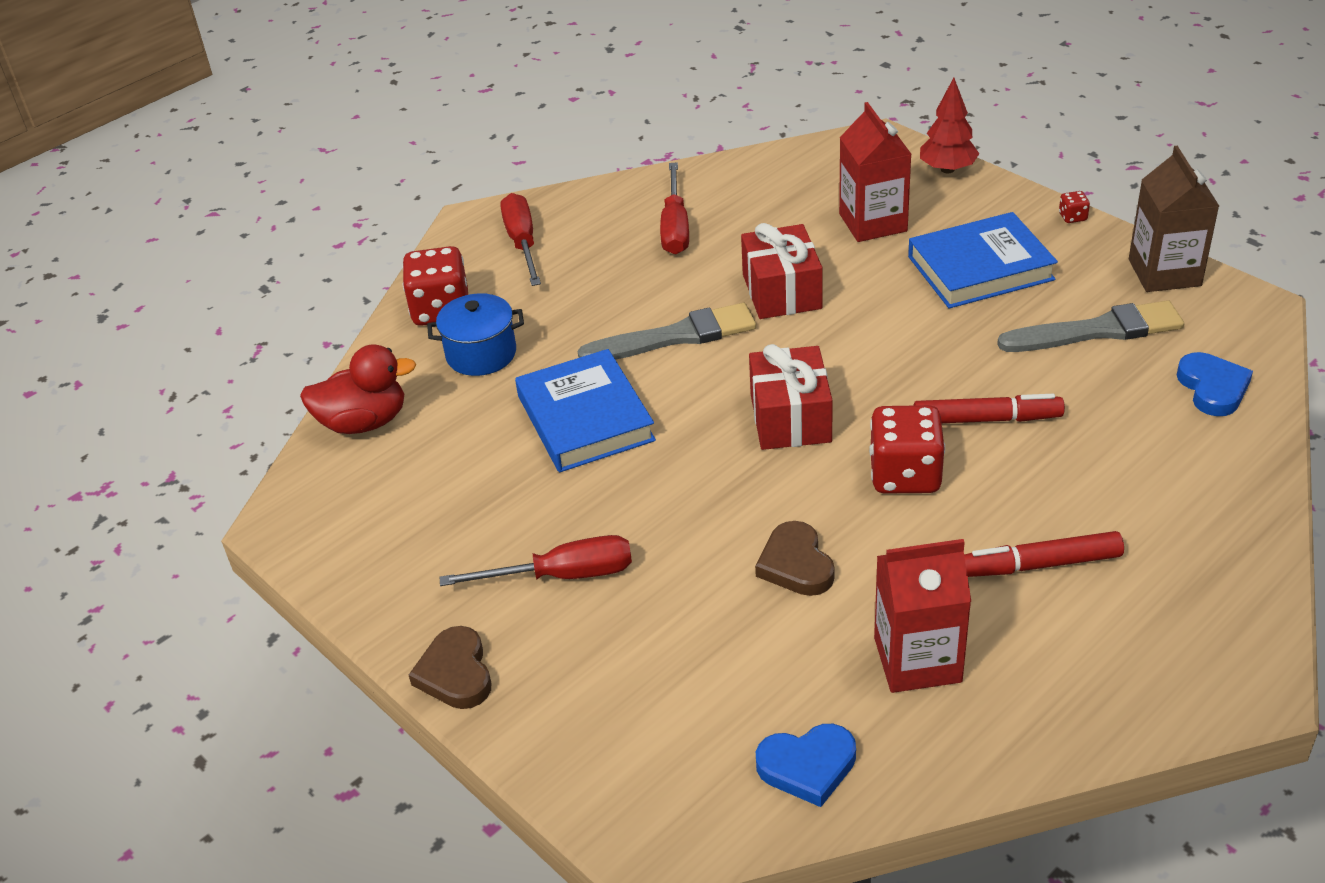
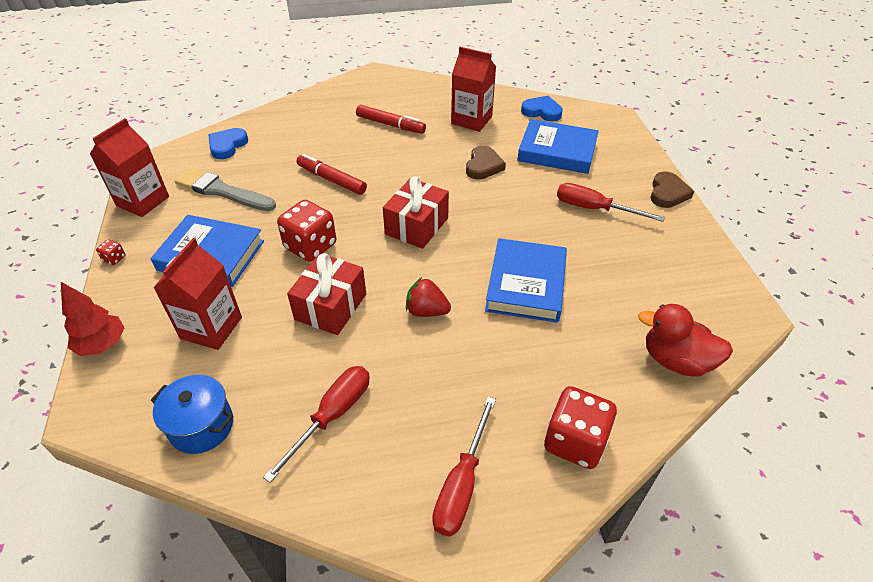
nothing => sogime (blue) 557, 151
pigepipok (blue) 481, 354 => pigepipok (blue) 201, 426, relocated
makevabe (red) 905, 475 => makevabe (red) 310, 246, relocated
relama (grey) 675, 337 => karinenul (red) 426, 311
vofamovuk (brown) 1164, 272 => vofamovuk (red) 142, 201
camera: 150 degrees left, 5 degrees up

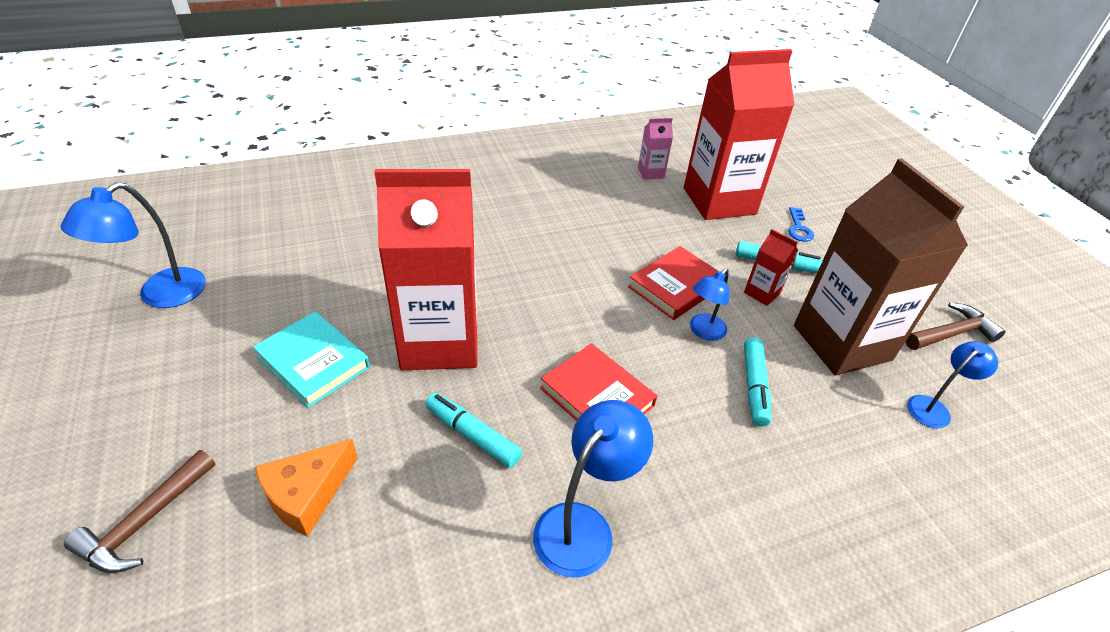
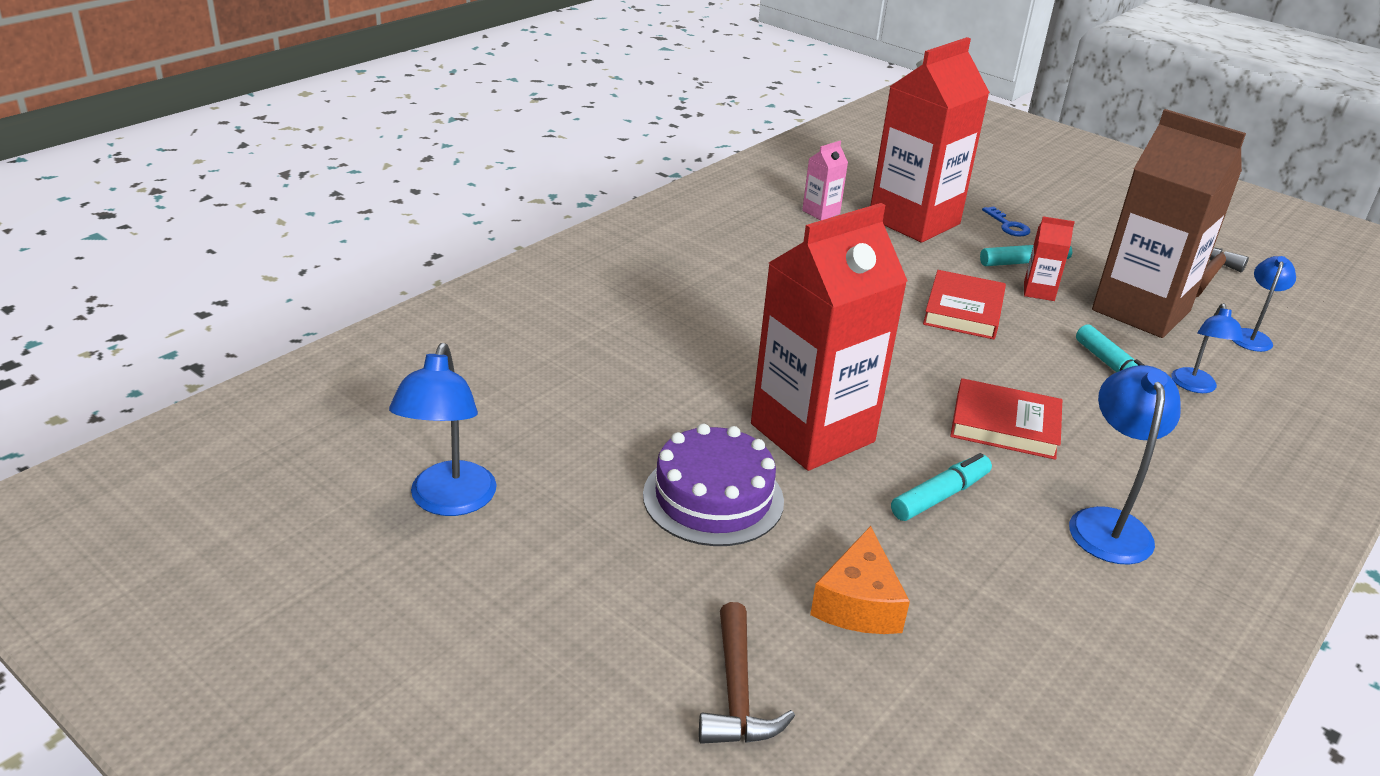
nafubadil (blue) 703, 332 => nafubadil (blue) 1195, 386, relocated
sogime (turquoise) 313, 362 => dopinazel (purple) 713, 498
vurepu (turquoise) 472, 435 => vurepu (turquoise) 940, 496, 135 degrees clockwise
camera: 30 degrees left, 10 degrees down

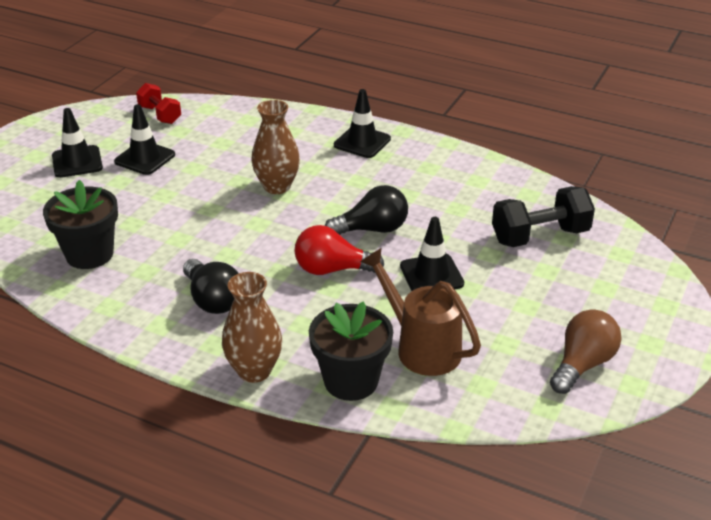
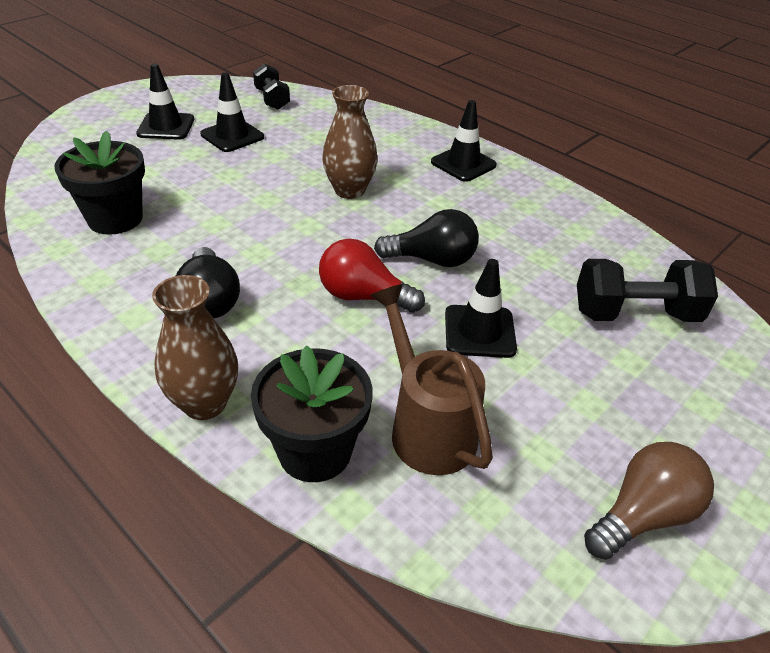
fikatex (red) 160, 115 => fikatex (black) 272, 99
camera: 15 degrees right, 5 degrees up

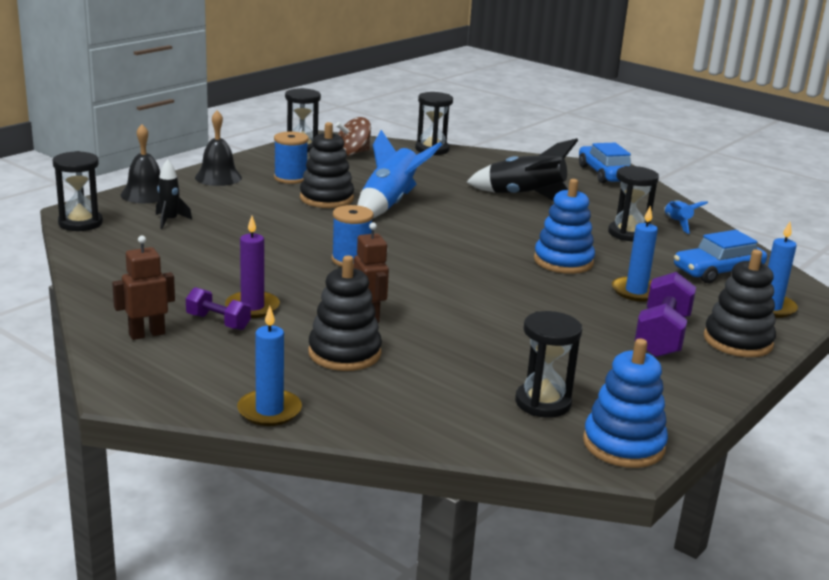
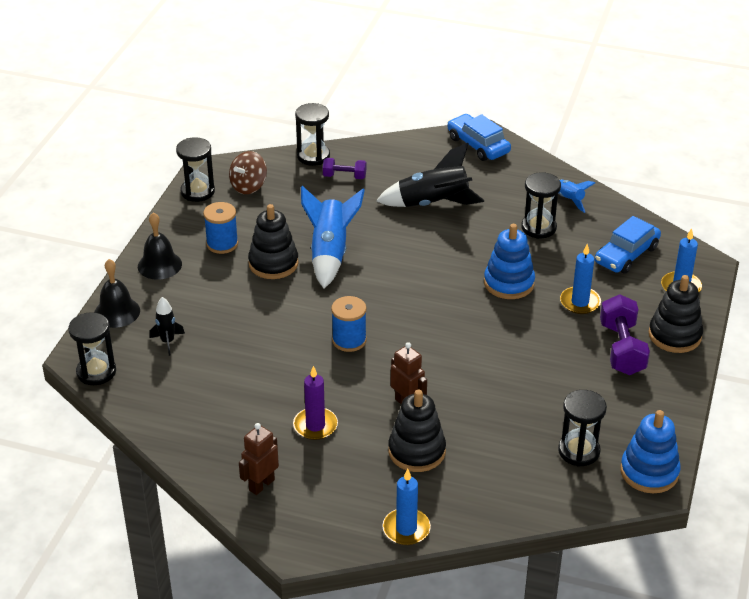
fikatex (purple) 218, 322 => fikatex (purple) 344, 176, relocated
camera: 20 degrees left, 15 degrees up

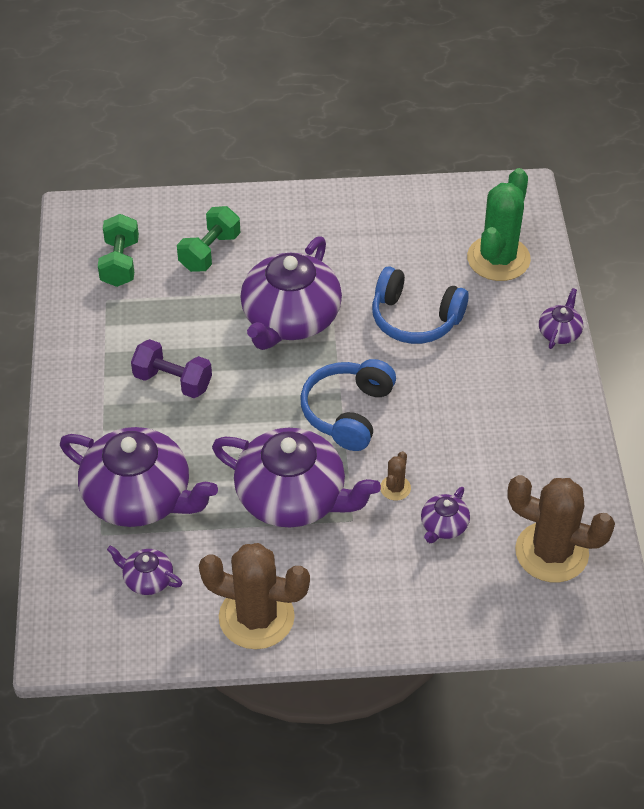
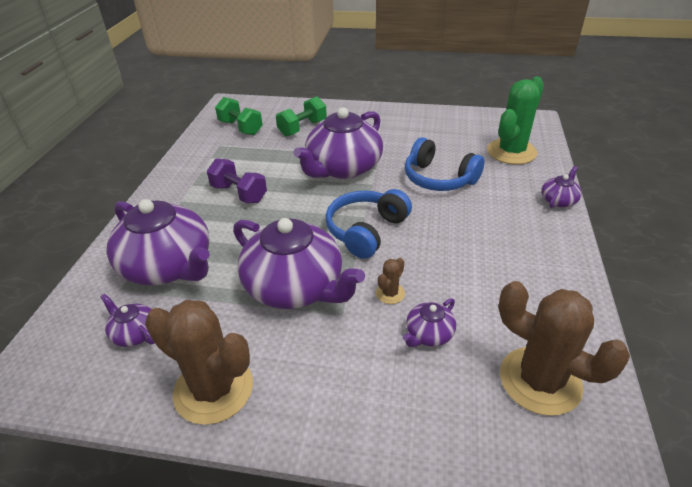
fikatex (green) 120, 263 => fikatex (green) 240, 128, 60 degrees counterclockwise
camera: 15 degrees right, 10 degrees down

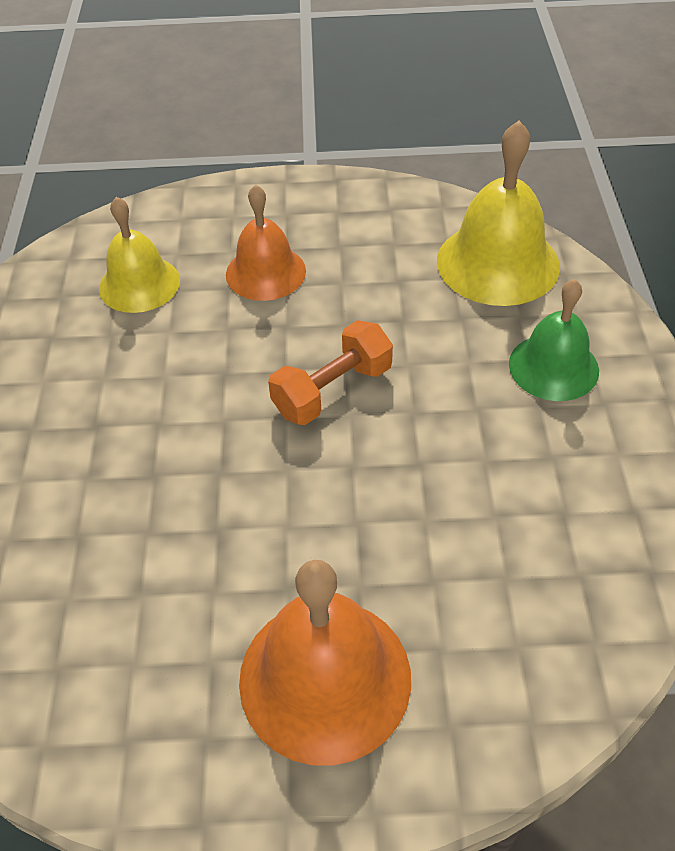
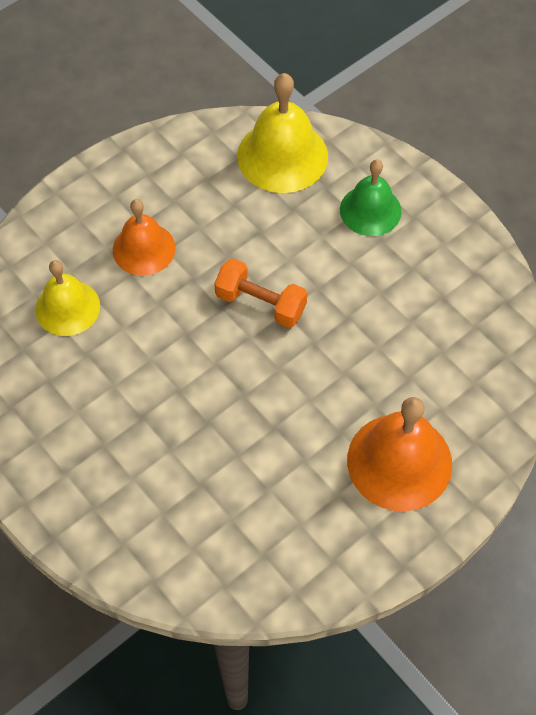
fikatex (orange) 332, 390 => fikatex (orange) 260, 303, 75 degrees counterclockwise
camera: 40 degrees left, 10 degrees up

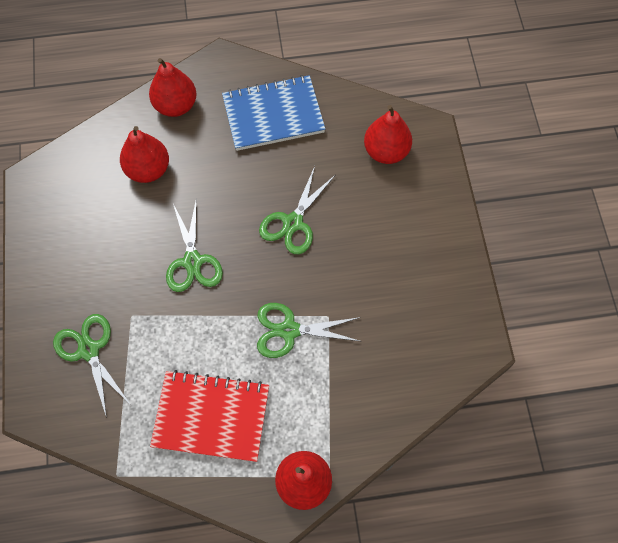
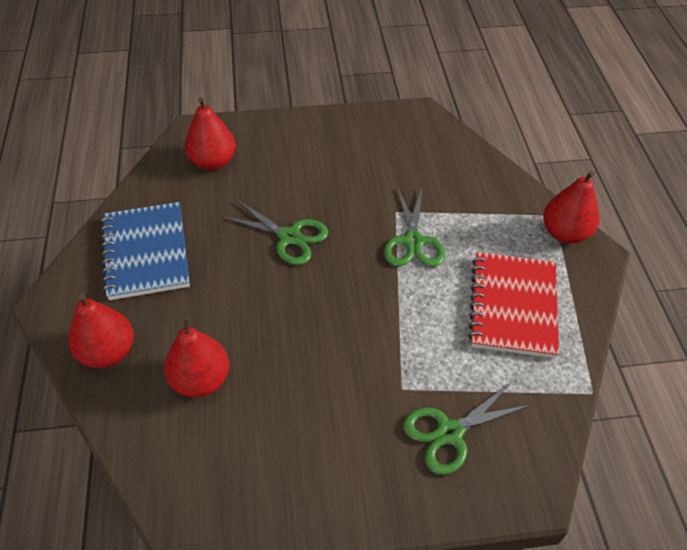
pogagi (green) 192, 261 => nothing
camera: 90 degrees left, 15 degrees down

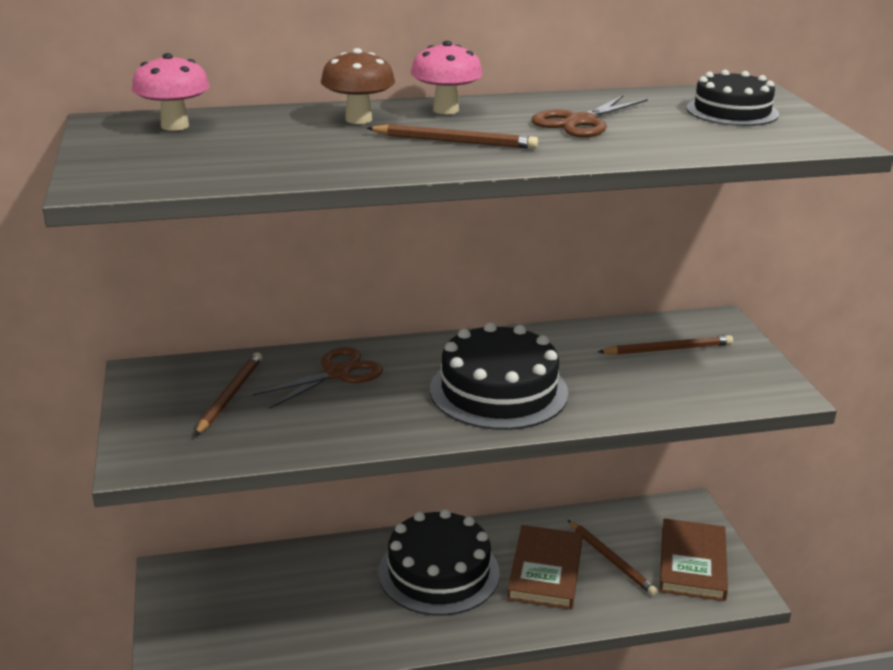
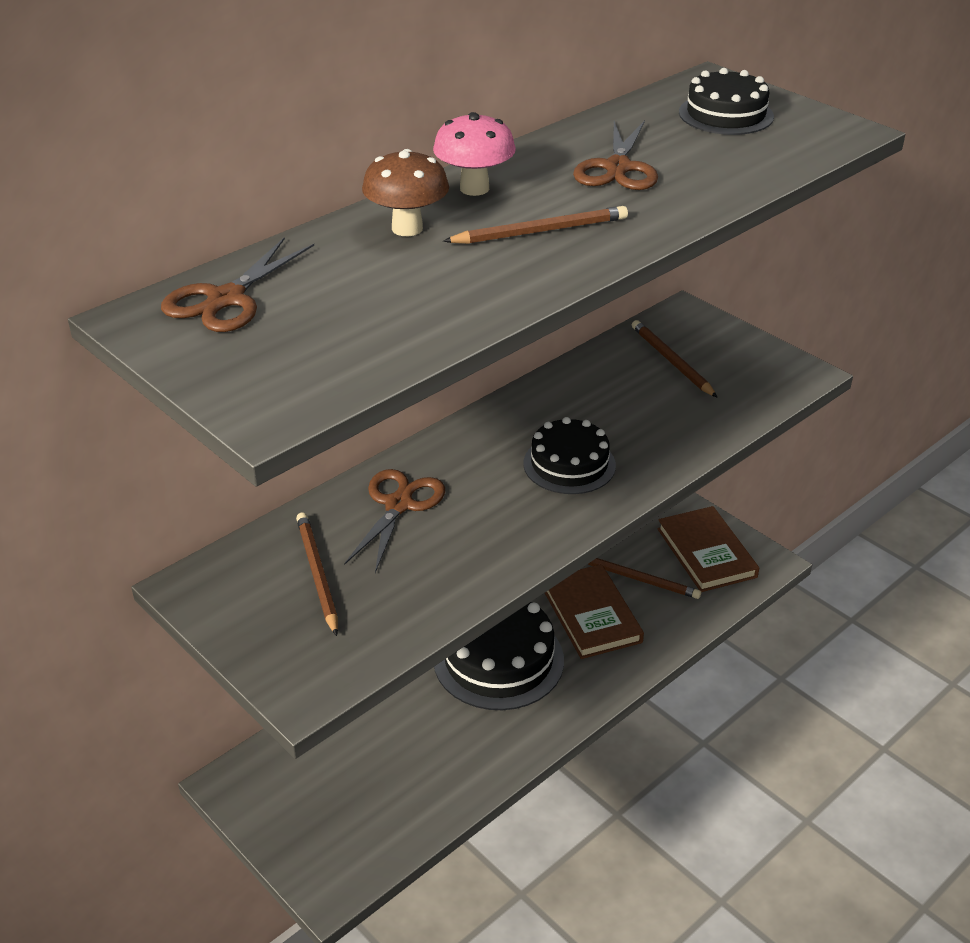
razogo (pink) 175, 126 => pogagi (brown) 226, 299
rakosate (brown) 668, 349 => rakosate (brown) 671, 361, 75 degrees counterclockwise
dopinazel (black) 498, 391 => dopinazel (black) 569, 464, x0.62
camera: 30 degrees left, 10 degrees up

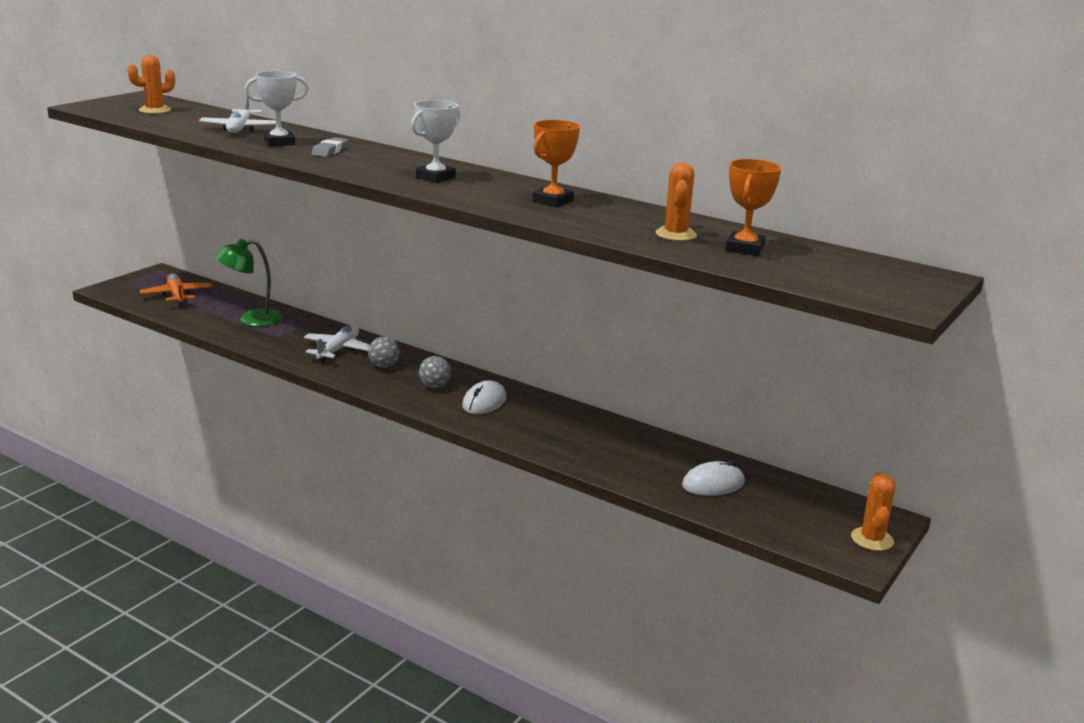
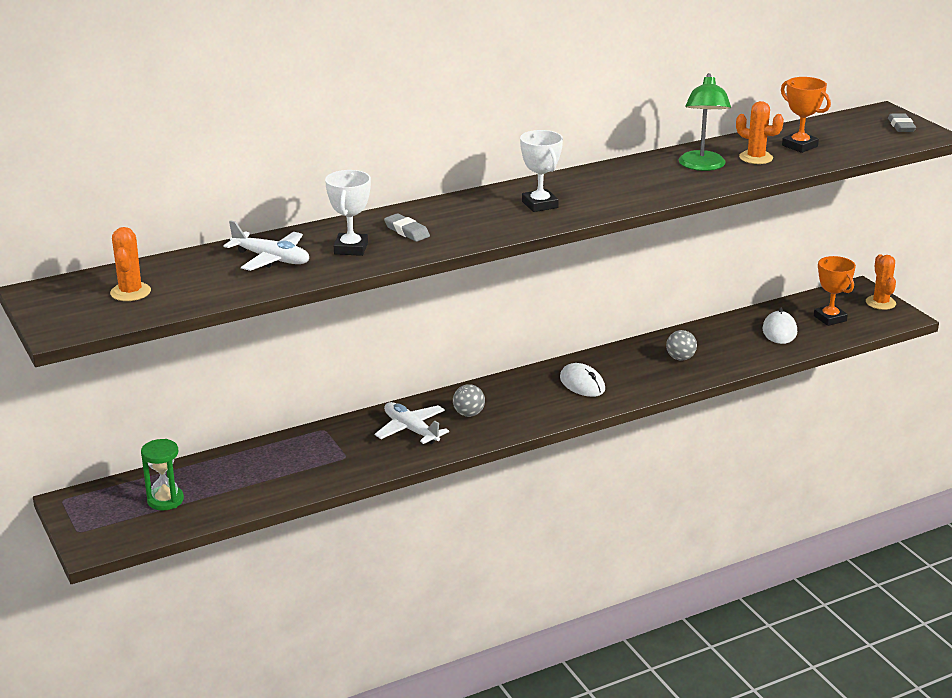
nothing => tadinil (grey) 901, 126
nafubadil (green) 252, 320 => nafubadil (green) 702, 166, relocated
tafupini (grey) 434, 386 => tafupini (grey) 680, 358, relocated
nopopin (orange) 553, 201 => nopopin (orange) 830, 318, relocated
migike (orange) 177, 296 => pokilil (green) 165, 500
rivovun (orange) 872, 539 => rivovun (orange) 880, 303, 45 degrees clockwise
camera: 60 degrees left, 5 degrees up

